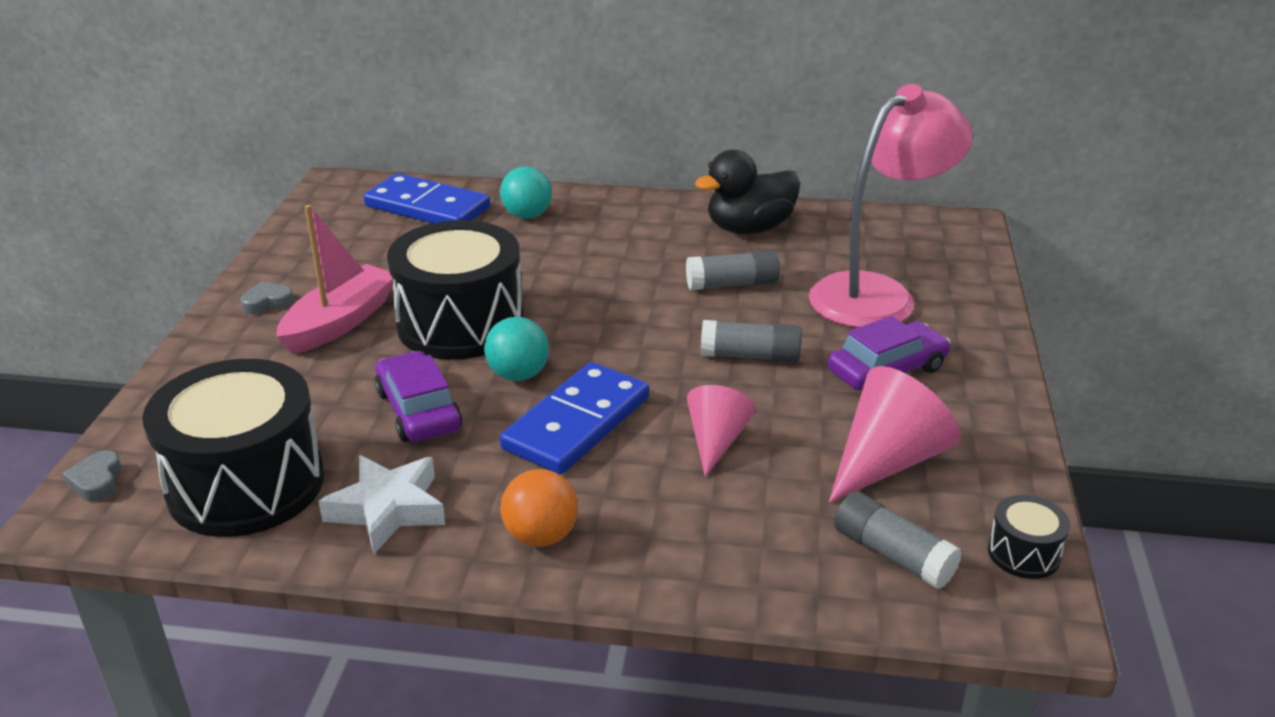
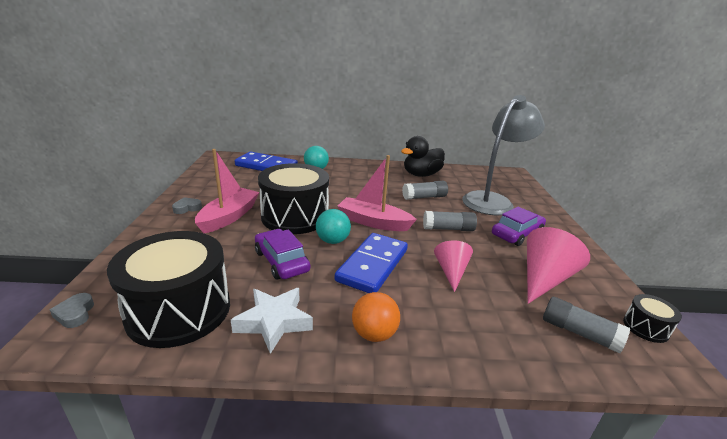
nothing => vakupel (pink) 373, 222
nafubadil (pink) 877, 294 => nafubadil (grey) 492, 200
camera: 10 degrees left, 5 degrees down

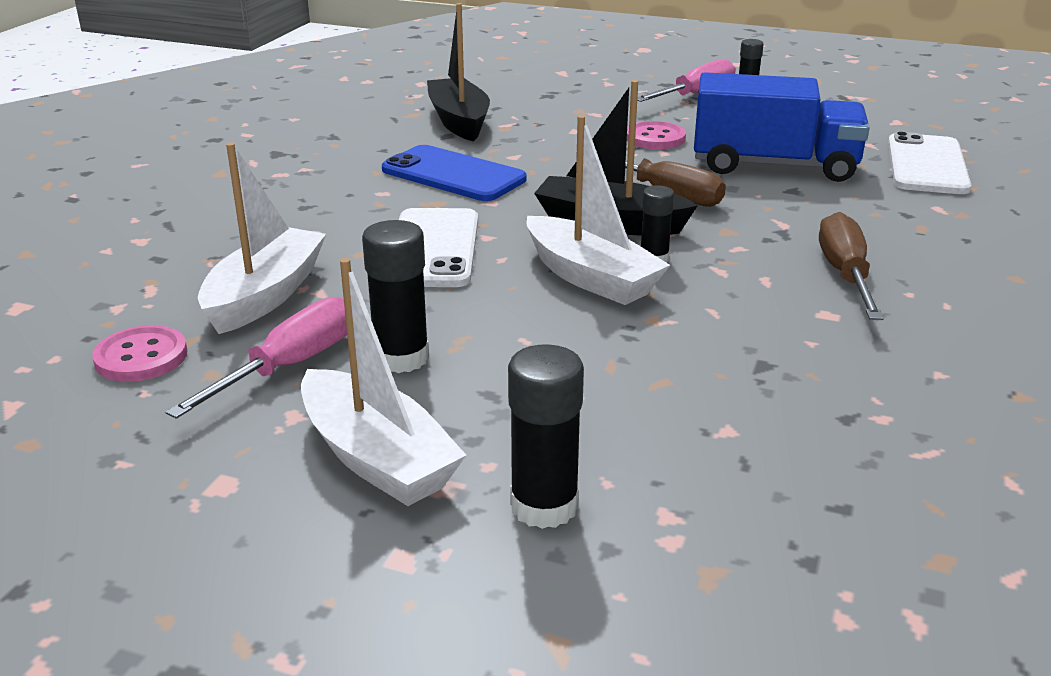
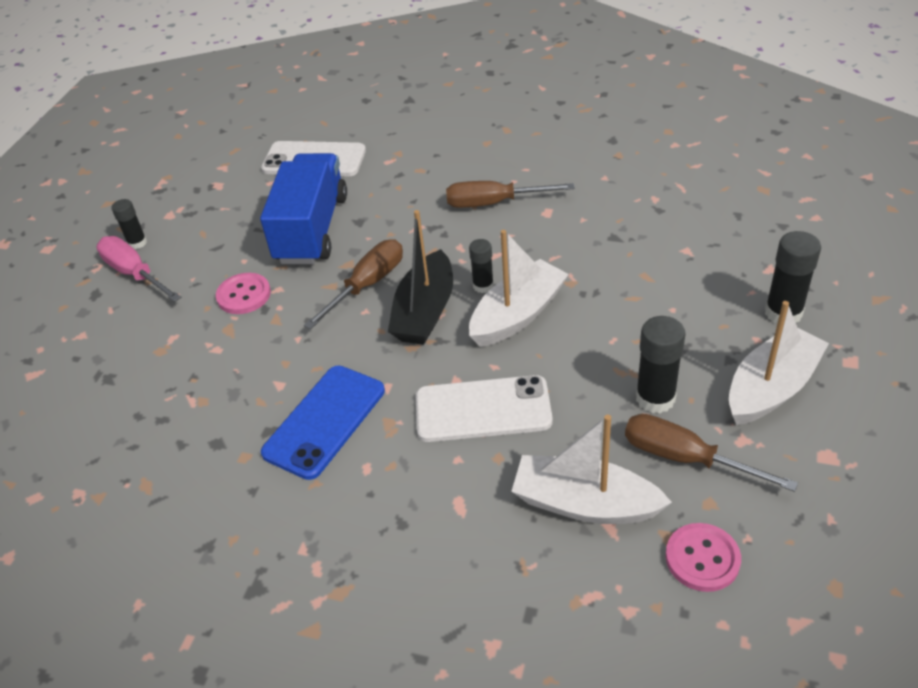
vakupel (black) 459, 121 => nothing
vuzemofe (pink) 289, 366 => vuzemofe (brown) 685, 458
camera: 90 degrees left, 15 degrees up

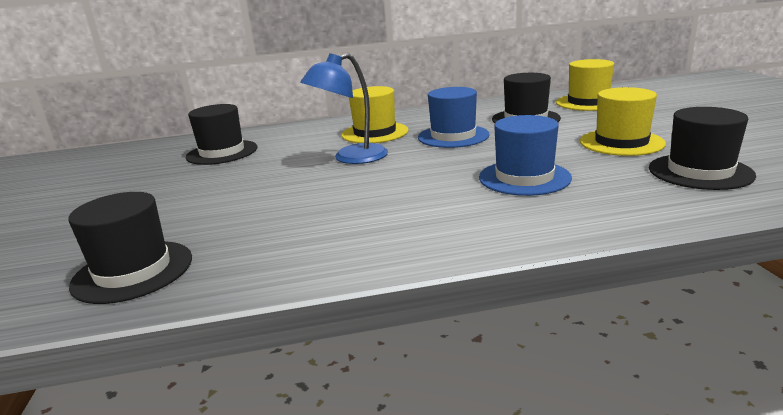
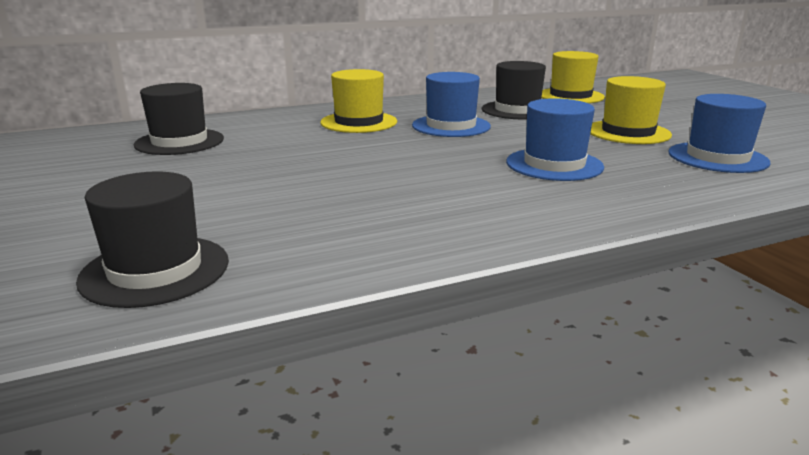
nafubadil (blue) 351, 158 => nothing
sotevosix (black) 700, 172 => sotevosix (blue) 717, 157
camera: 15 degrees left, 0 degrees up

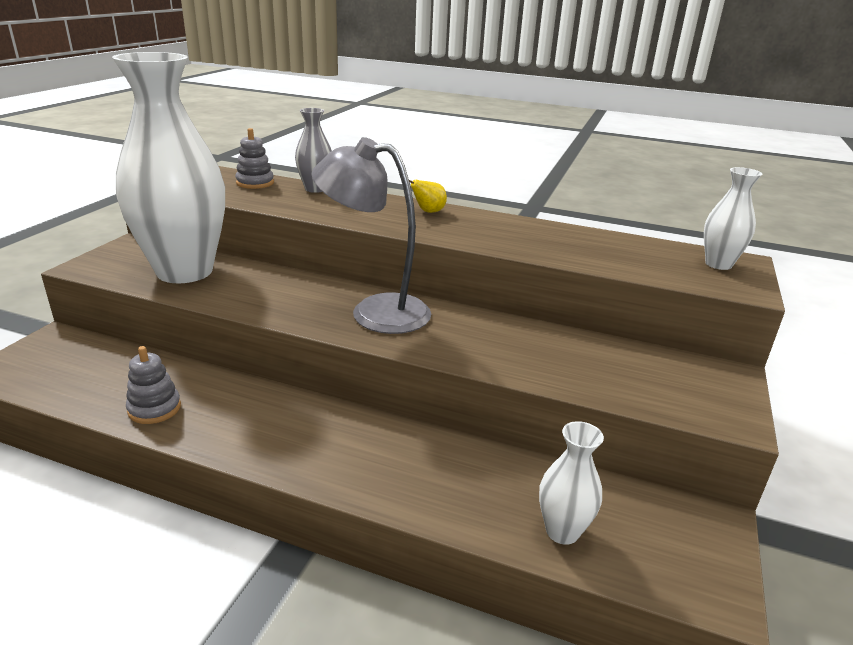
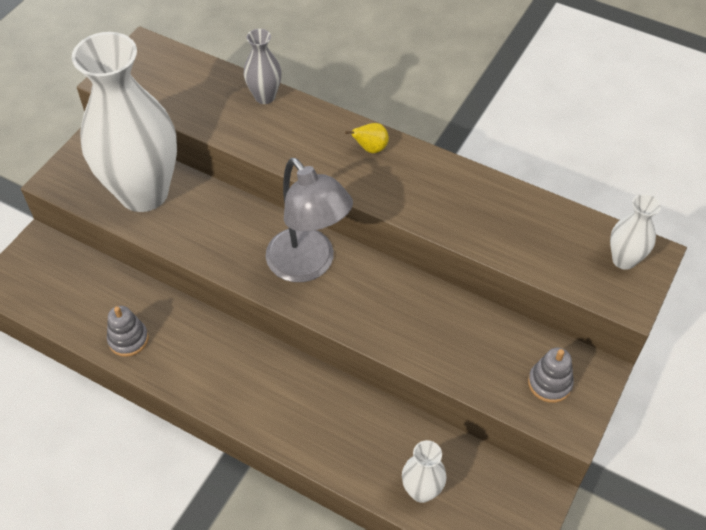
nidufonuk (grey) 255, 183 => nidufonuk (grey) 549, 383, relocated
nafubadil (grey) 375, 311 => nafubadil (grey) 308, 265, 150 degrees counterclockwise
camera: 10 degrees right, 25 degrees up

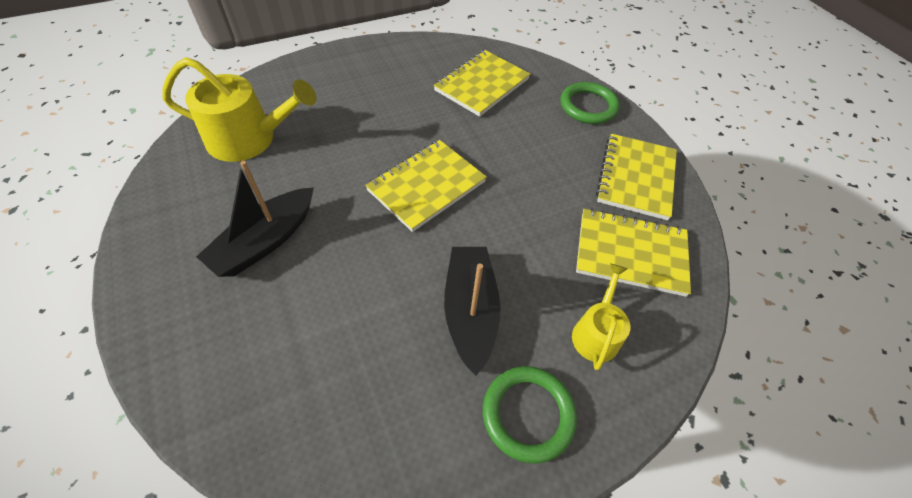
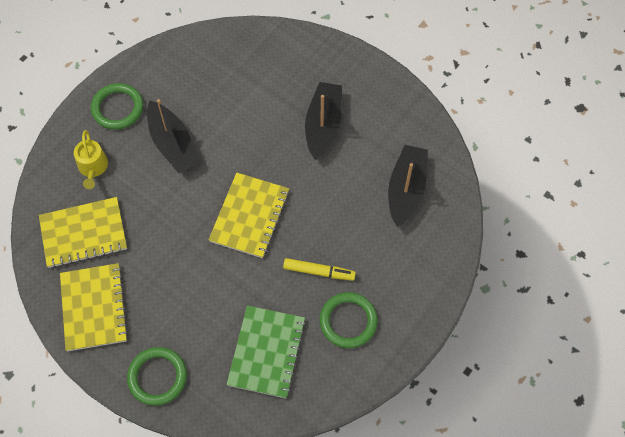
nothing => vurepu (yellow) 319, 271
nothing => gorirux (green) 348, 321
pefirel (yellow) 249, 139 => vakupel (black) 406, 189
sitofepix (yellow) 481, 85 => sitofepix (green) 267, 352
camera: 155 degrees right, 10 degrees up

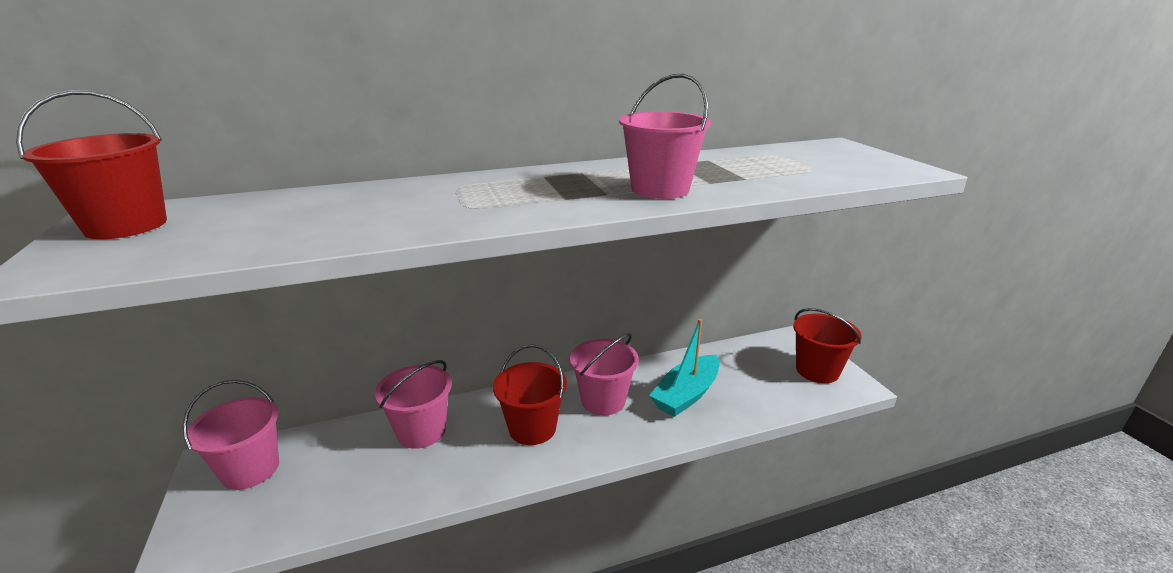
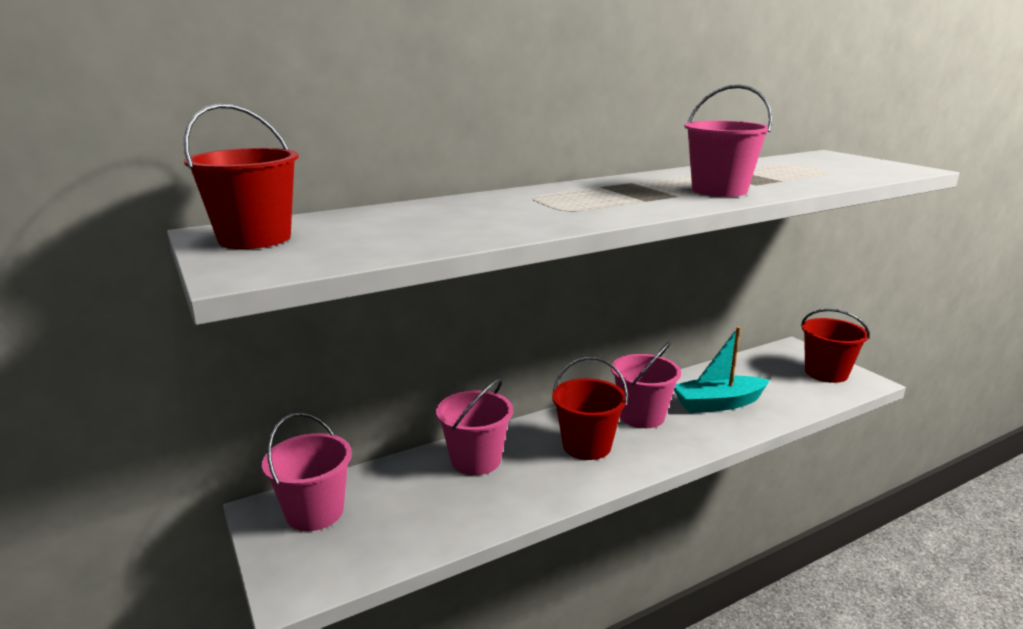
vakupel (turquoise) 686, 395 => vakupel (turquoise) 718, 403, 45 degrees clockwise
camera: 10 degrees left, 5 degrees down

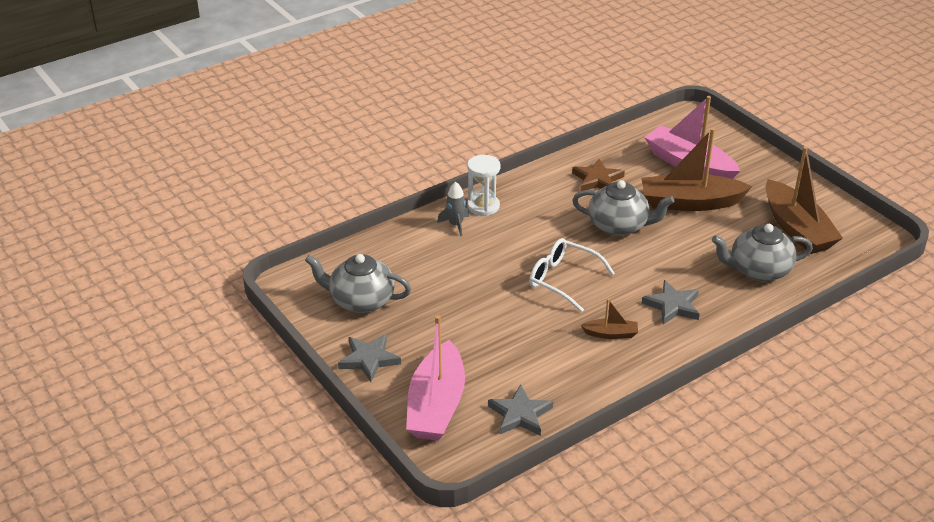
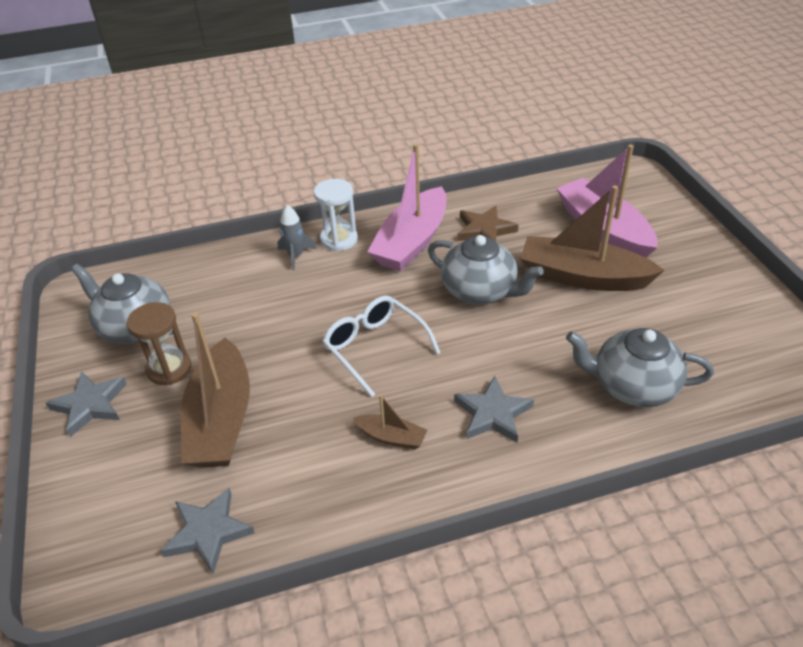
nothing => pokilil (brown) 169, 369
vakupel (pink) 436, 405 => vakupel (pink) 412, 242, relocated
vakupel (brown) 797, 228 => vakupel (brown) 221, 419, relocated
camera: 20 degrees right, 5 degrees up

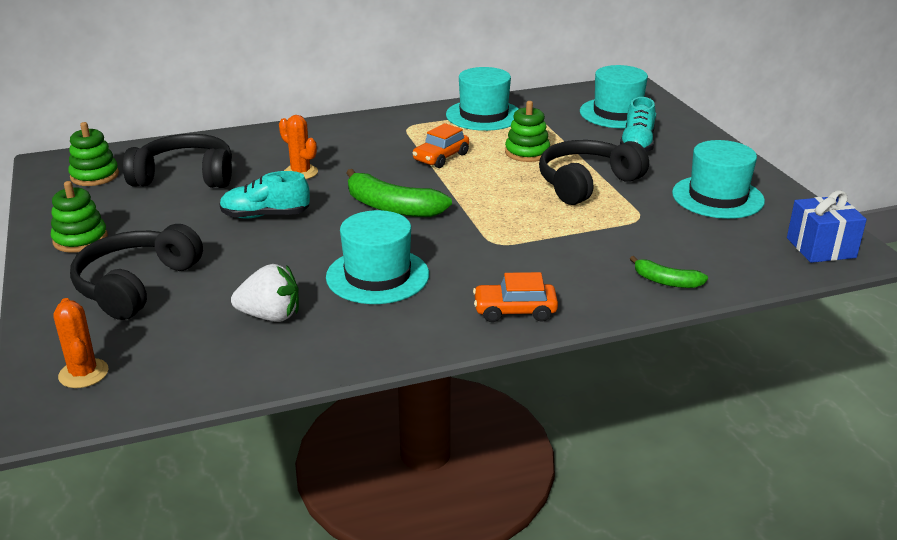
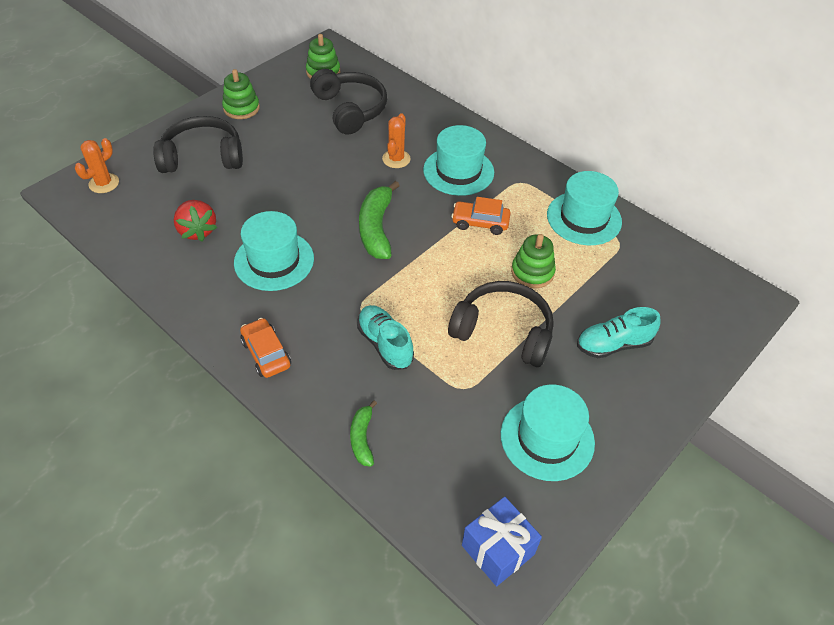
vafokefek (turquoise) 265, 215 => vafokefek (turquoise) 385, 344, relocated
sotevosix (turquoise) 617, 113 => sotevosix (turquoise) 458, 171, relocated
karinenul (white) 270, 316 => karinenul (red) 197, 231
camera: 60 degrees right, 20 degrees up

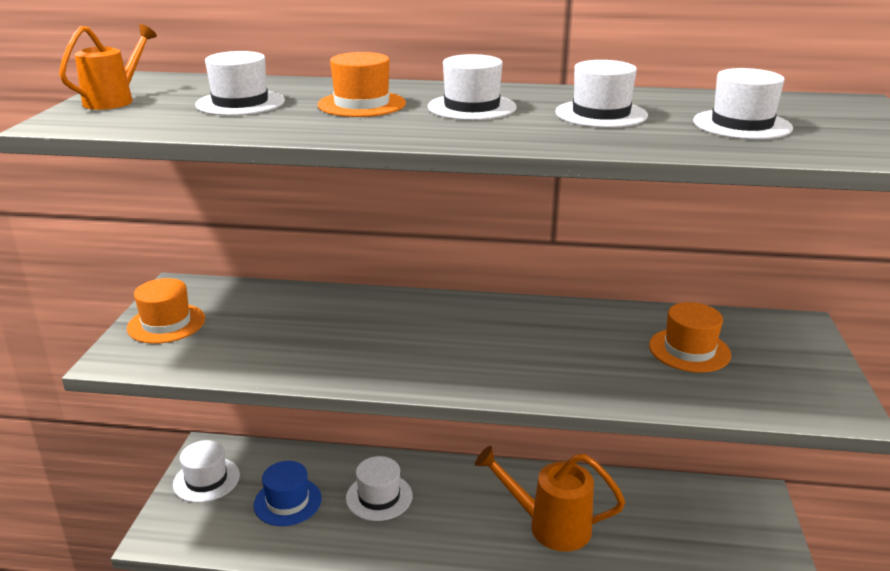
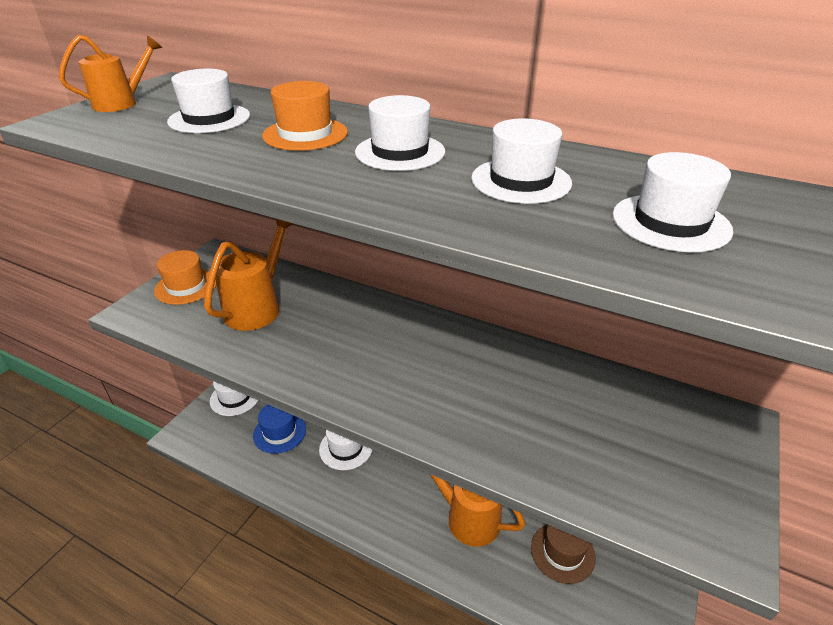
sotevosix (orange) 689, 350 => nothing
nothing => pefirel (orange) 257, 307
nothing => sotevosix (brown) 562, 552
camera: 20 degrees right, 10 degrees up

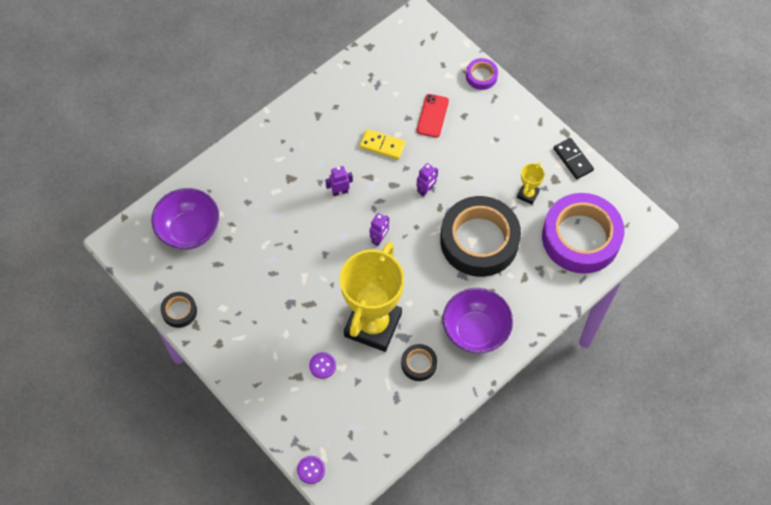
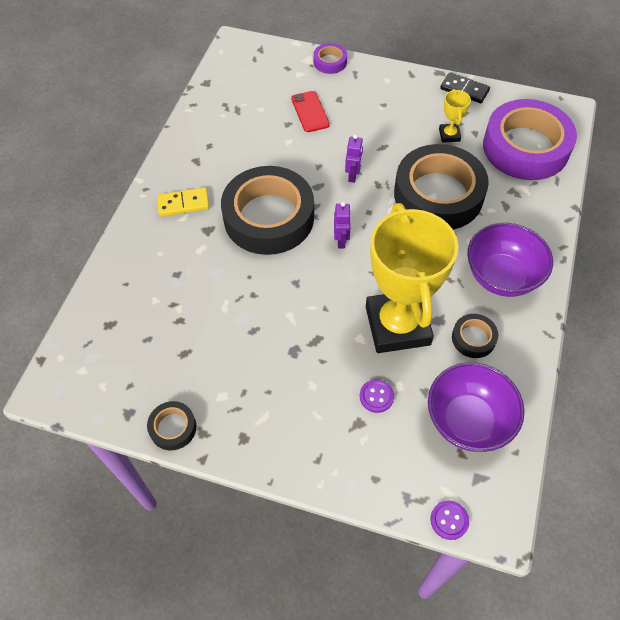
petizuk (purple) 189, 230 => petizuk (purple) 468, 420, relocated
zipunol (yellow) 382, 145 => zipunol (yellow) 183, 204, relocated
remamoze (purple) 340, 191 => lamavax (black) 269, 217
camera: 30 degrees left, 5 degrees down

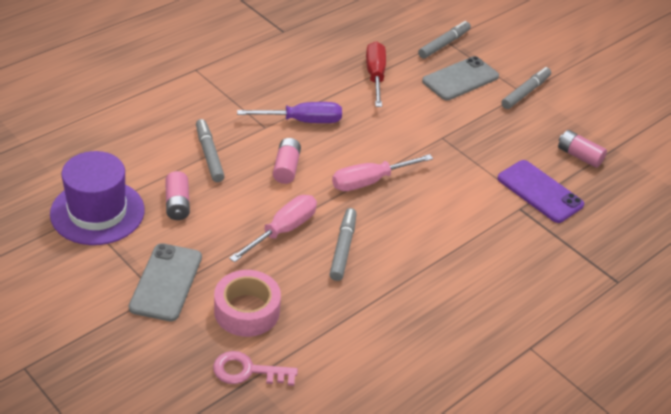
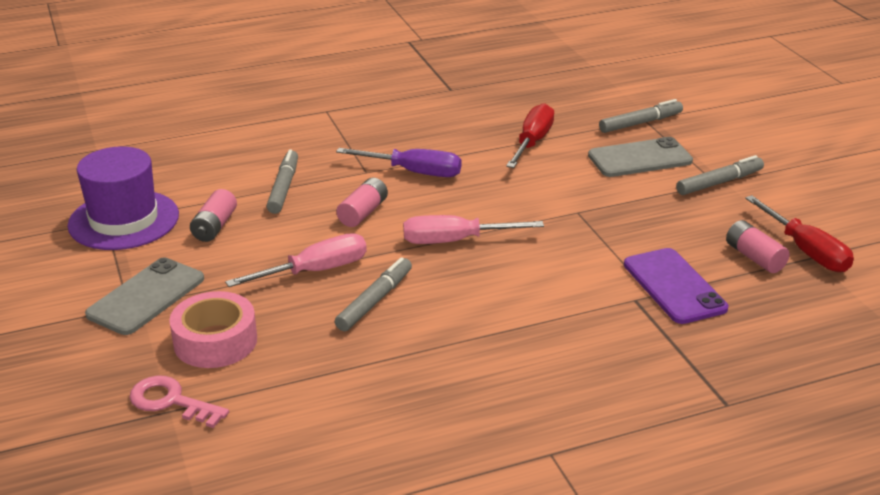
nothing => vuzemofe (red) 806, 251
camera: 25 degrees right, 10 degrees down

